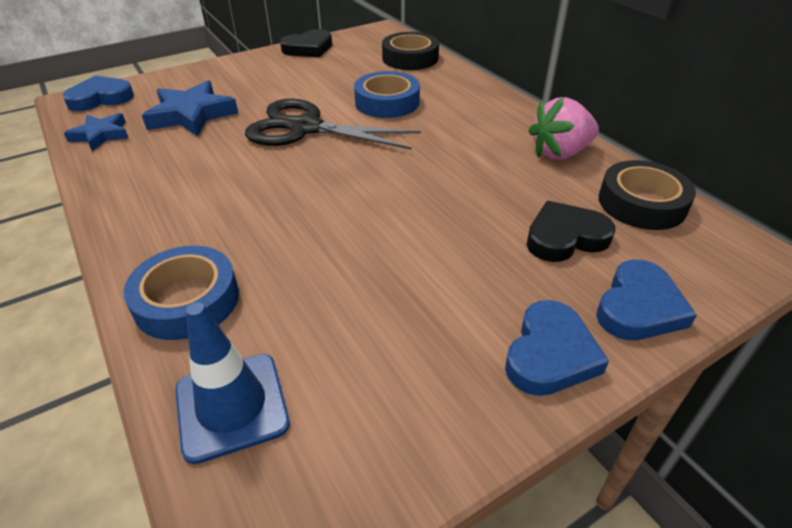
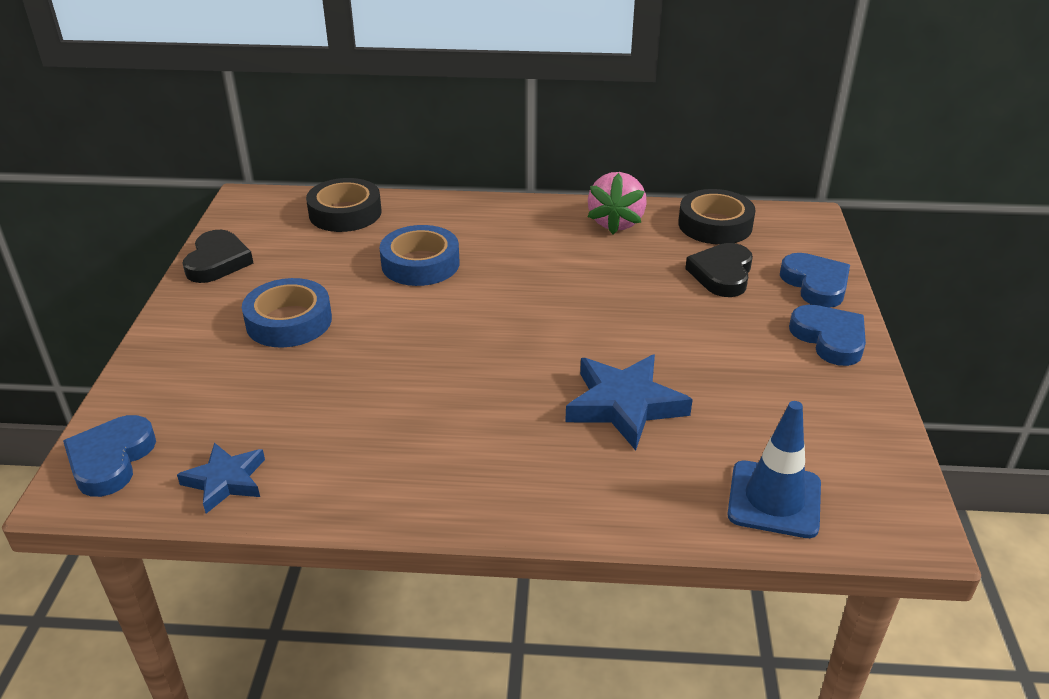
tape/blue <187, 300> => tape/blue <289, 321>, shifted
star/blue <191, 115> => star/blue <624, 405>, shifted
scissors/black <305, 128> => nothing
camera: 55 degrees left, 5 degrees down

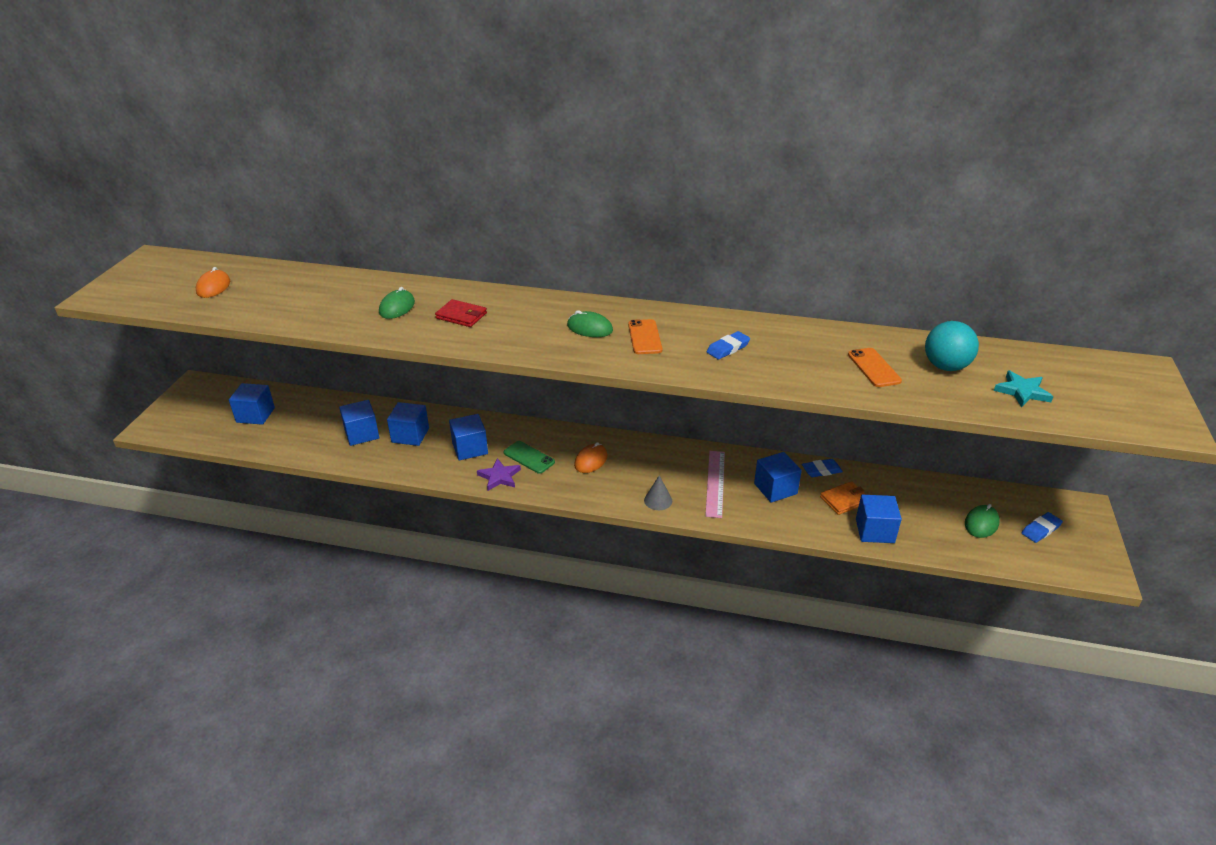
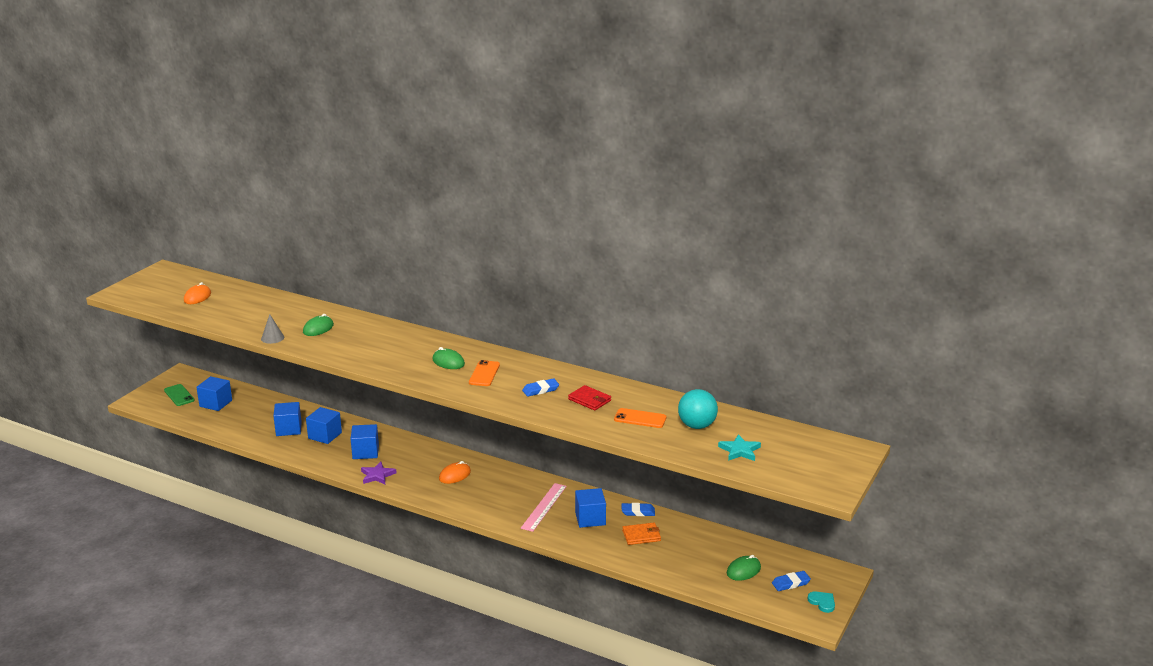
phone/green <529, 457> => phone/green <179, 395>, shifted
cone/grey <658, 500> => cone/grey <272, 338>, shifted
wallet/red <461, 316> => wallet/red <589, 400>, shifted
phone/orange <874, 368> => phone/orange <640, 418>, 75 degrees counterclockwise
nothing => heart/turquoise <822, 602>
cube/blue <874, 531> => nothing
camera: 15 degrees right, 10 degrees down

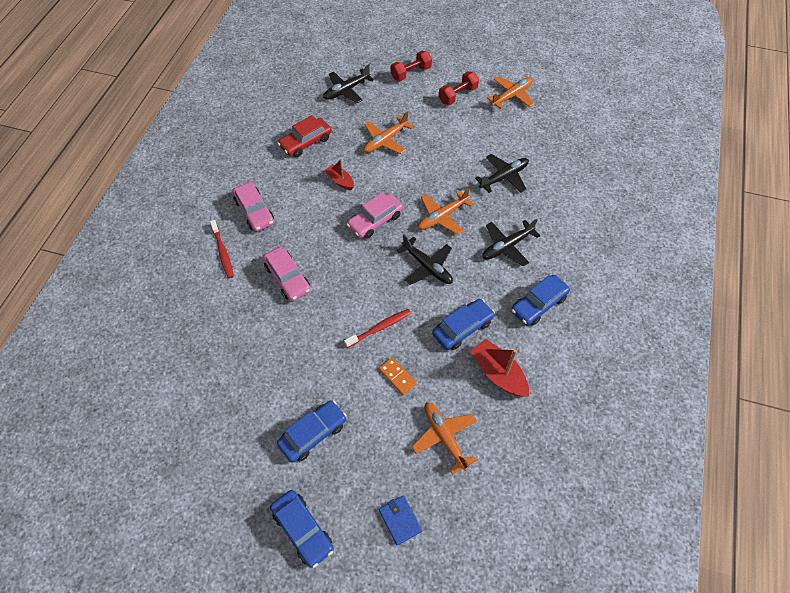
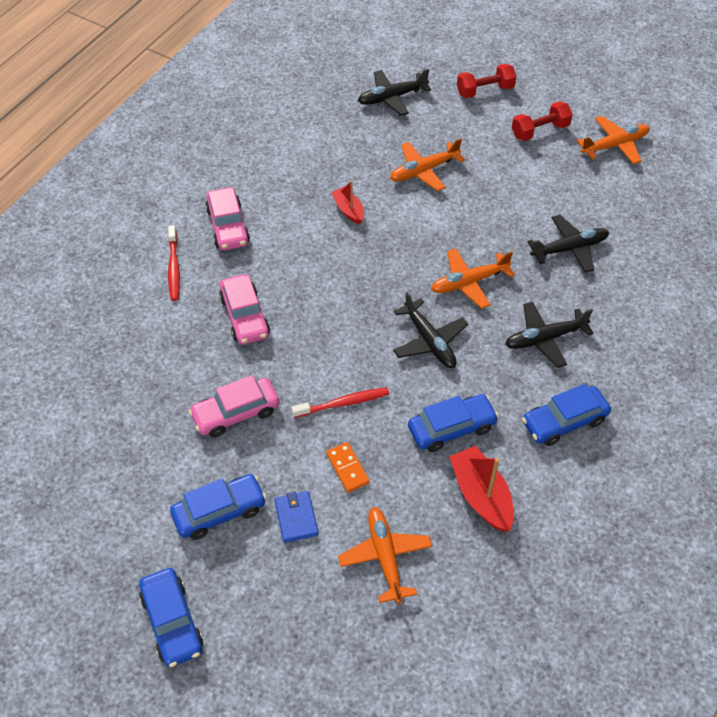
car/pink <375, 220> => car/pink <236, 413>, shifted
wallet/blue <400, 520> => wallet/blue <296, 518>, shifted
car/red <305, 142> => nothing
camera: 15 degrees right, 5 degrees down

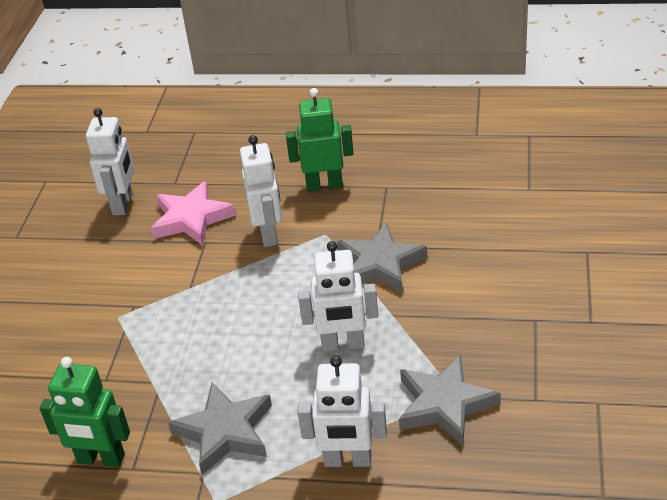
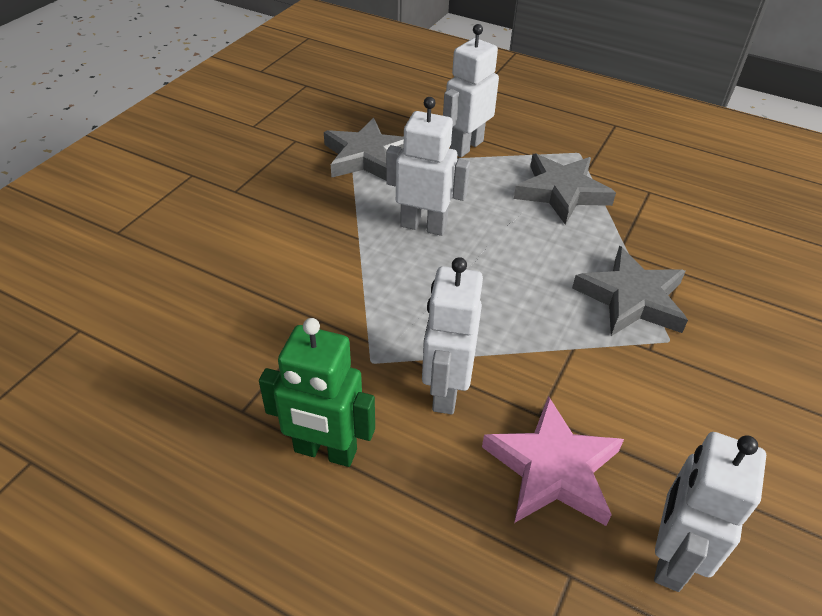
robot/white <347, 460> => robot/white <466, 146>, 75 degrees counterclockwise
star/grey <380, 264> => star/grey <631, 298>, shifted
robot/green <101, 459> => nothing
camera: 165 degrees left, 5 degrees up

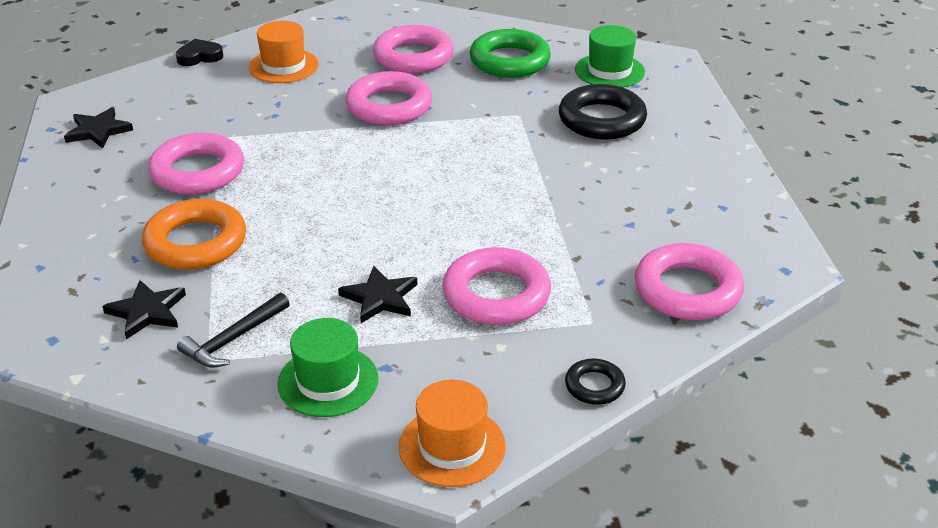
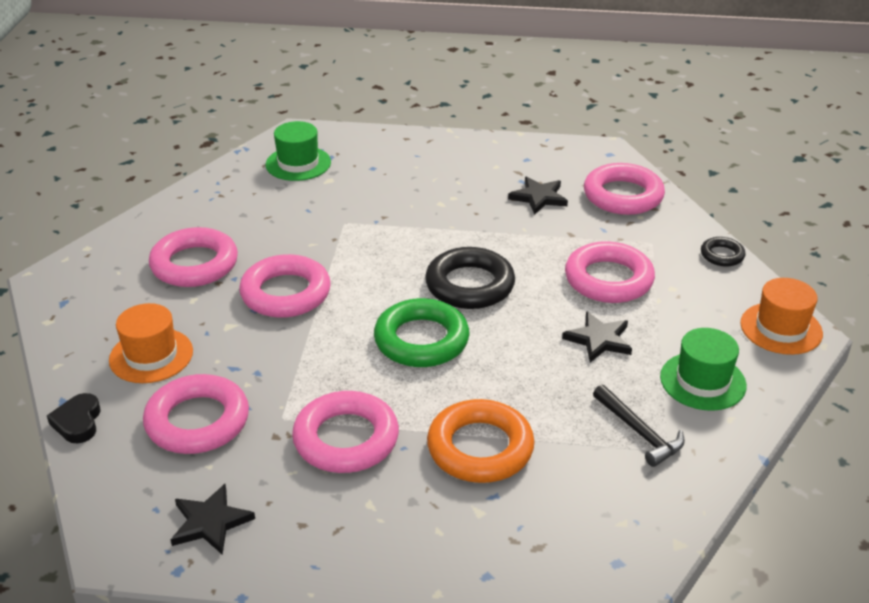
nothing => ring/pink <197, 421>
ring/green <509, 61> => ring/green <421, 340>, shifted
ring/black <602, 120> => ring/black <470, 285>, shifted
star/black <147, 312> => star/black <538, 197>, shifted
camera: 75 degrees left, 0 degrees up

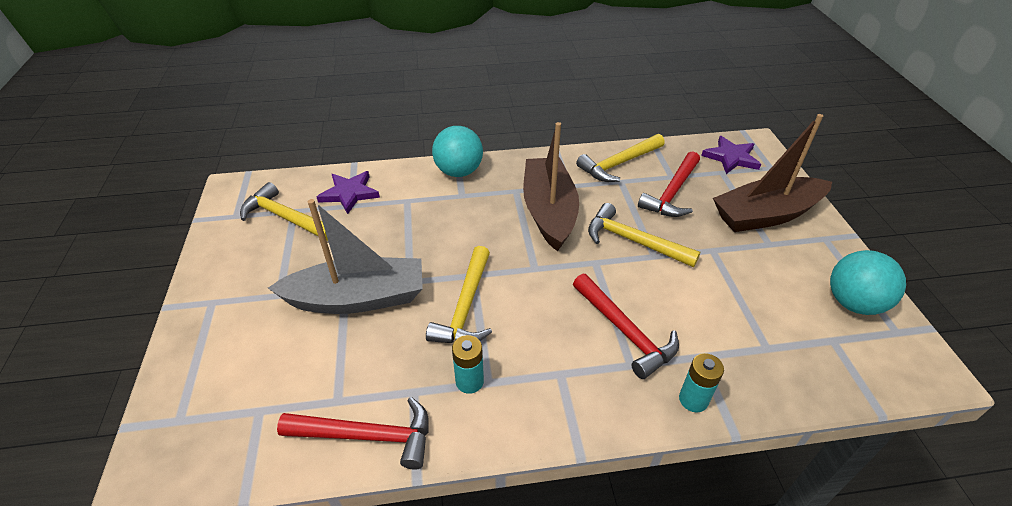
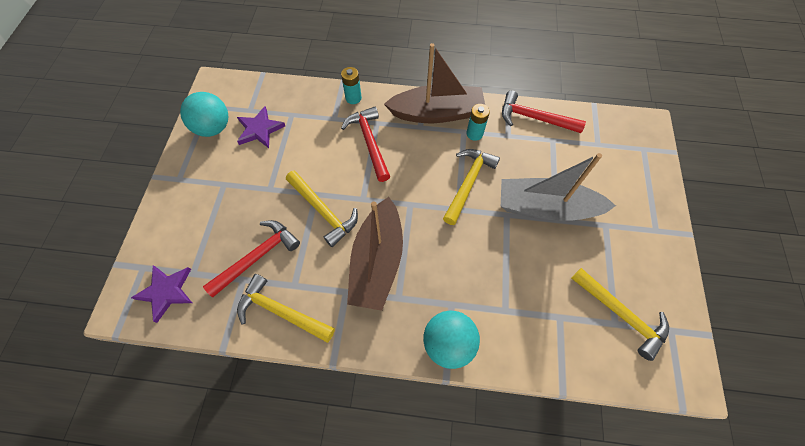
star/purple <349, 193> => star/purple <260, 129>, shifted
hammer/yellow <619, 164> => hammer/yellow <281, 311>, 135 degrees counterclockwise
boat/brown <766, 215> => boat/brown <437, 113>, shifted
camera: 165 degrees left, 20 degrees up

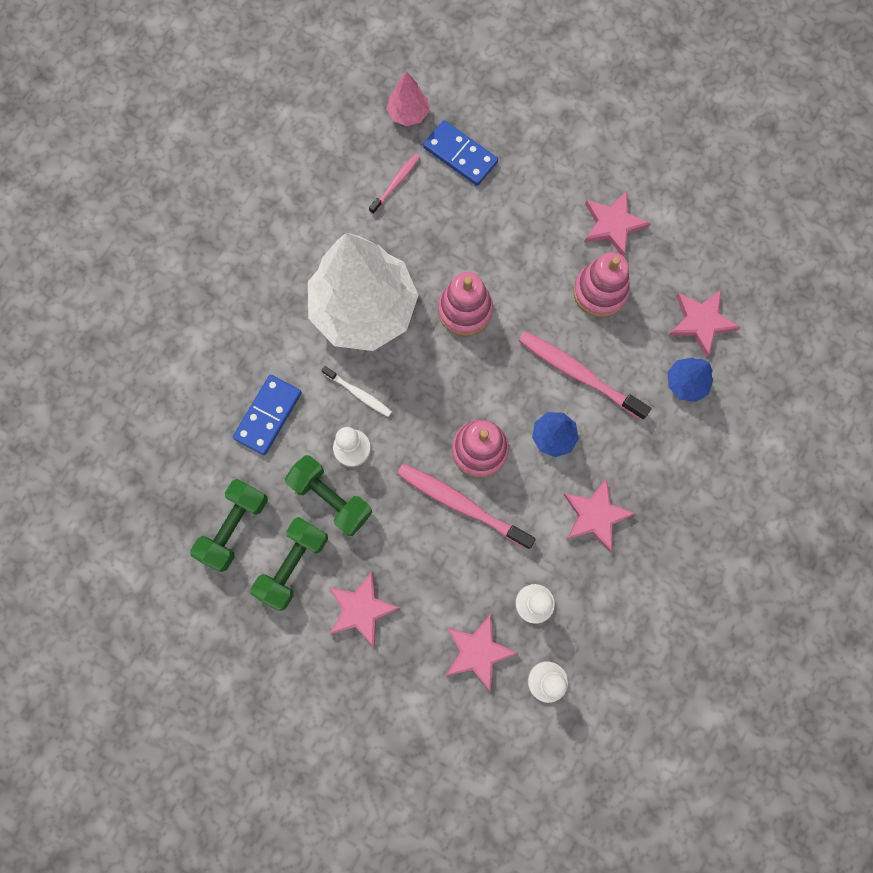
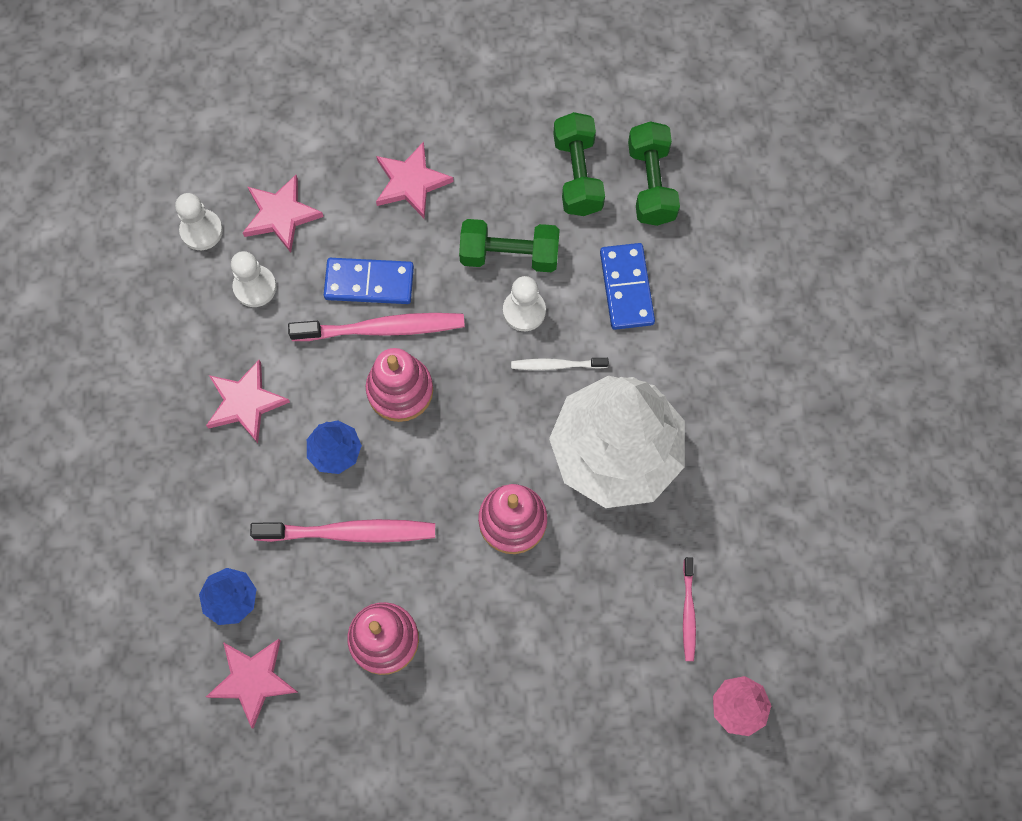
domino/blue <460, 155> => domino/blue <369, 283>, shifted
dumbbell/green <293, 564> => dumbbell/green <651, 184>, shifted
star/pink <613, 224> => nothing
camera: 145 degrees right, 5 degrees down

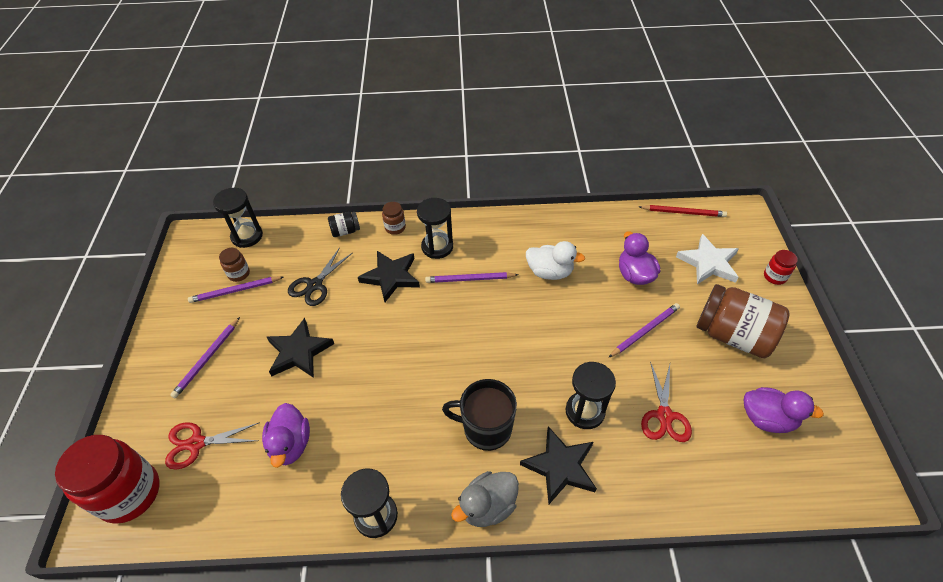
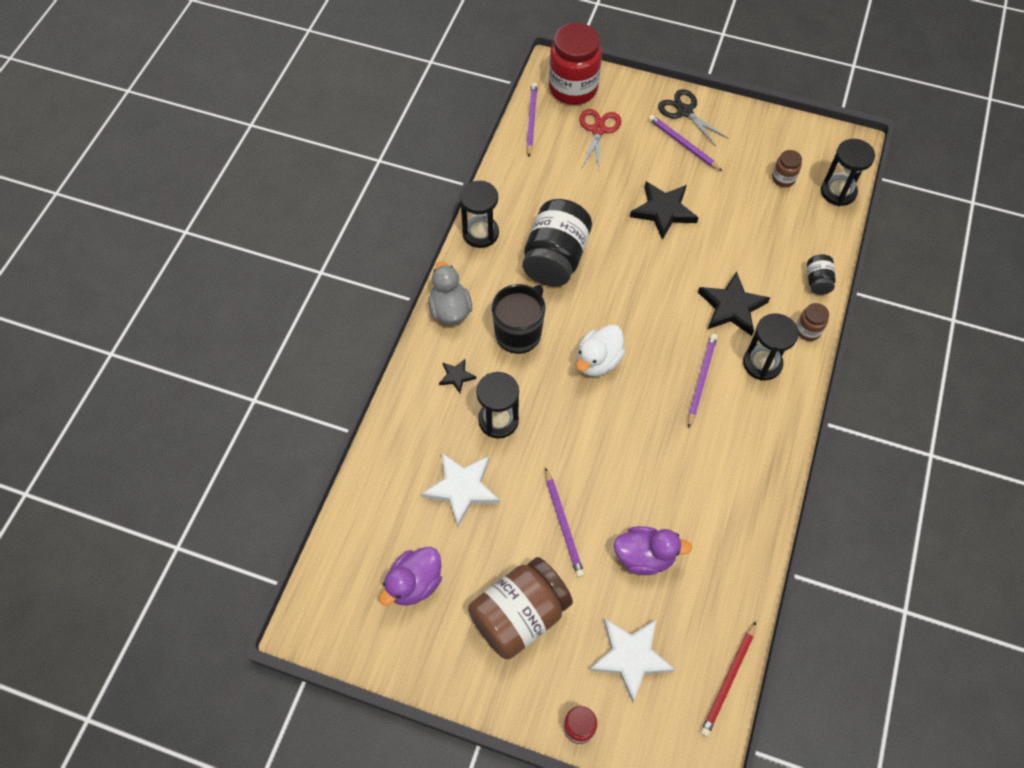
scissors/red <664, 415> => star/white <462, 488>
star/black <560, 467> => star/black <456, 376>, x0.51
nothing => jar/black <555, 258>
pencil/purple <235, 291> => pencil/purple <531, 120>, shifted
duck/white <550, 272> => duck/white <598, 361>, shifted
scissors/black <315, 285> => scissors/black <684, 111>, shifted
duck/purple <290, 444> => nothing
camera: 110 degrees right, 10 degrees up

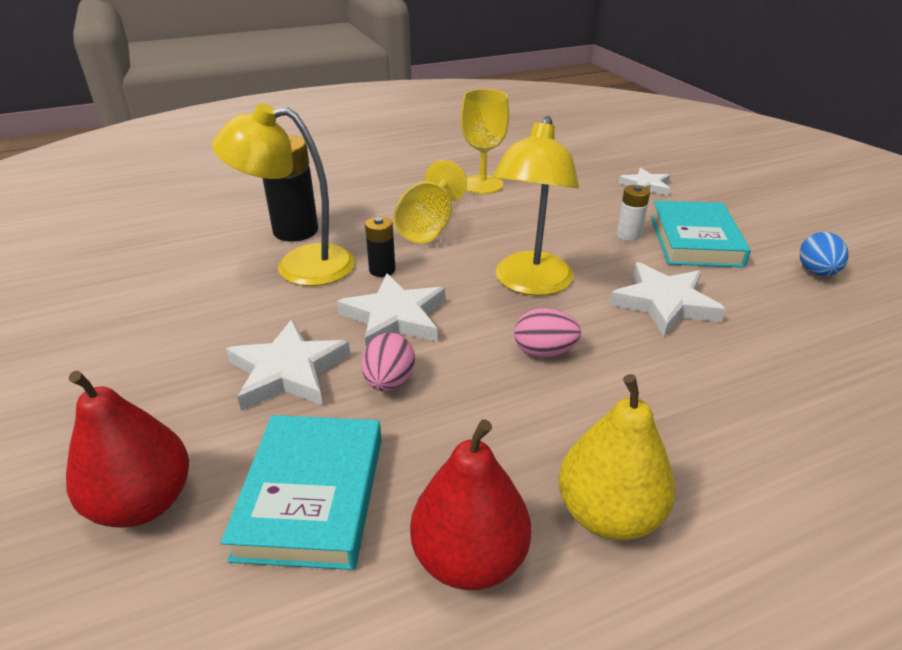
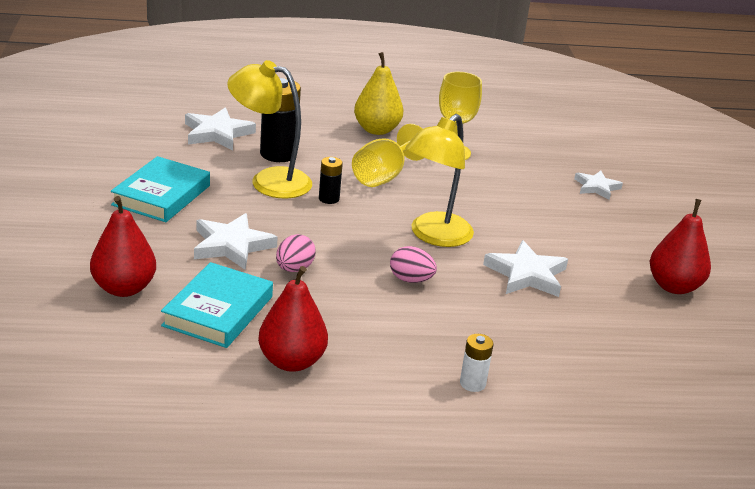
book/turquoise <695, 240> => book/turquoise <161, 195>, shifted
star/white <395, 317> => star/white <217, 133>, shifted
pear/yellow <608, 514> => pear/yellow <376, 130>, shifted
battery/white <628, 235> => battery/white <472, 383>, shifted
egg/blue <816, 272> => pear/red <674, 286>
camera: 15 degrees right, 5 degrees down

